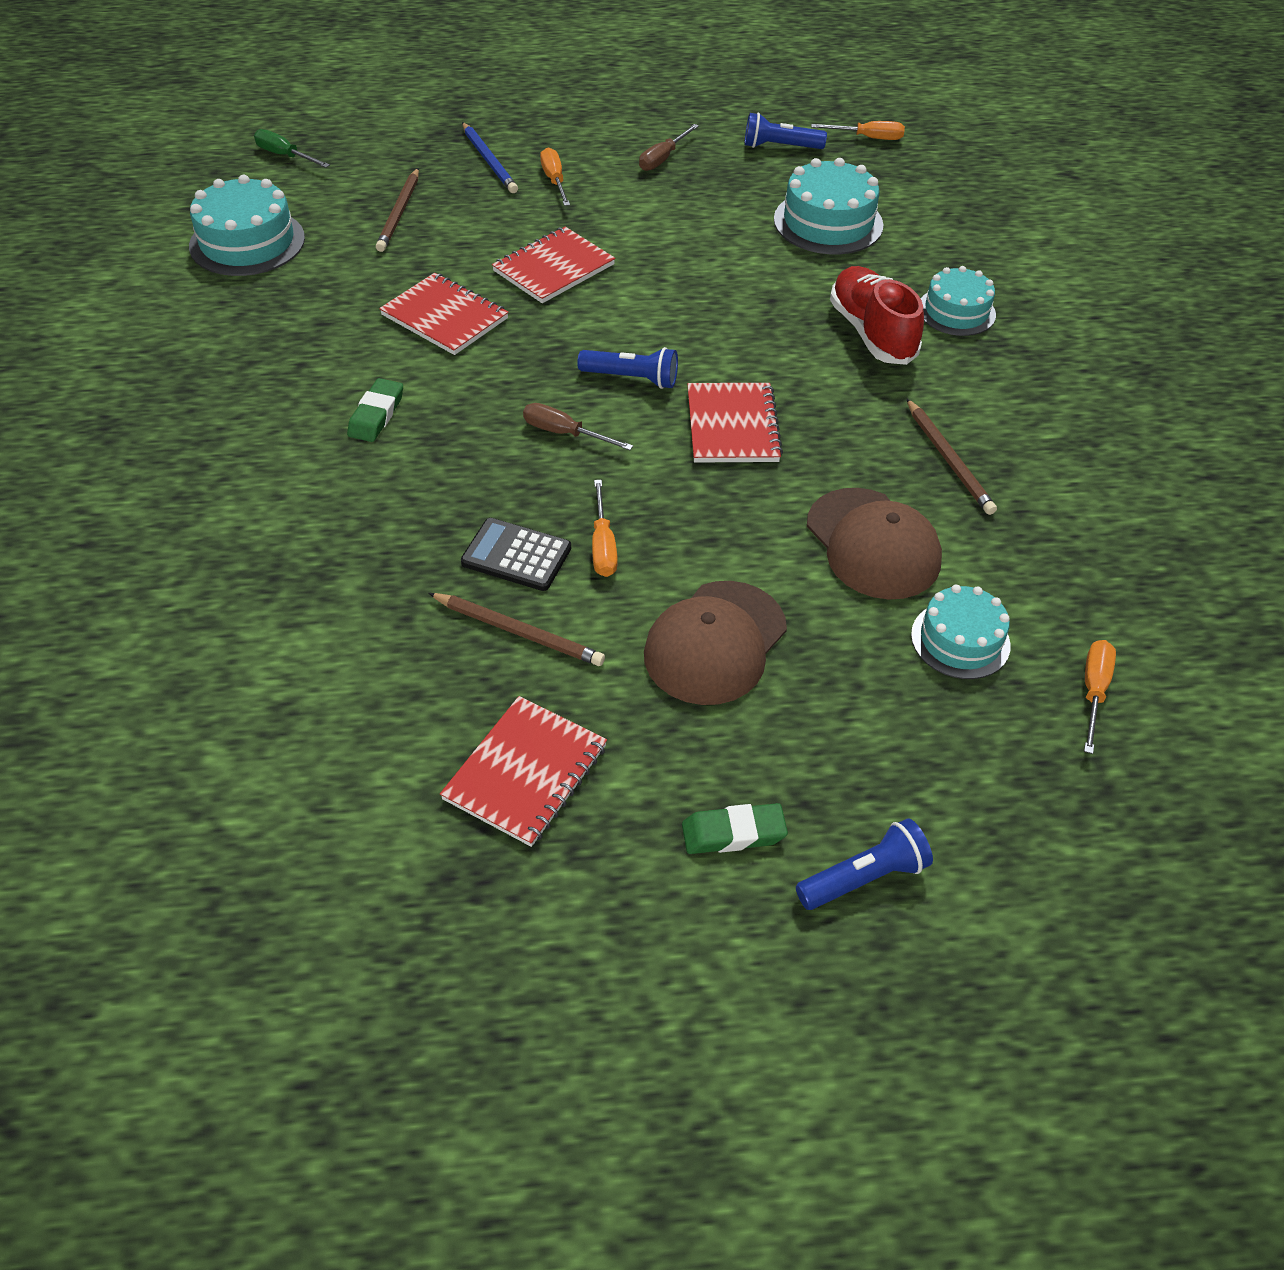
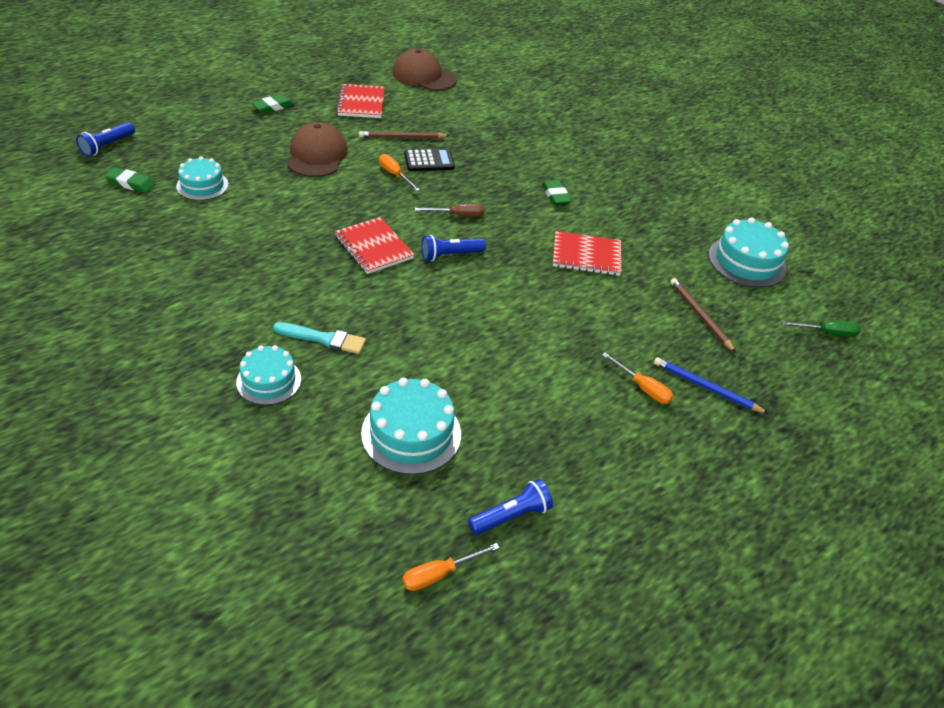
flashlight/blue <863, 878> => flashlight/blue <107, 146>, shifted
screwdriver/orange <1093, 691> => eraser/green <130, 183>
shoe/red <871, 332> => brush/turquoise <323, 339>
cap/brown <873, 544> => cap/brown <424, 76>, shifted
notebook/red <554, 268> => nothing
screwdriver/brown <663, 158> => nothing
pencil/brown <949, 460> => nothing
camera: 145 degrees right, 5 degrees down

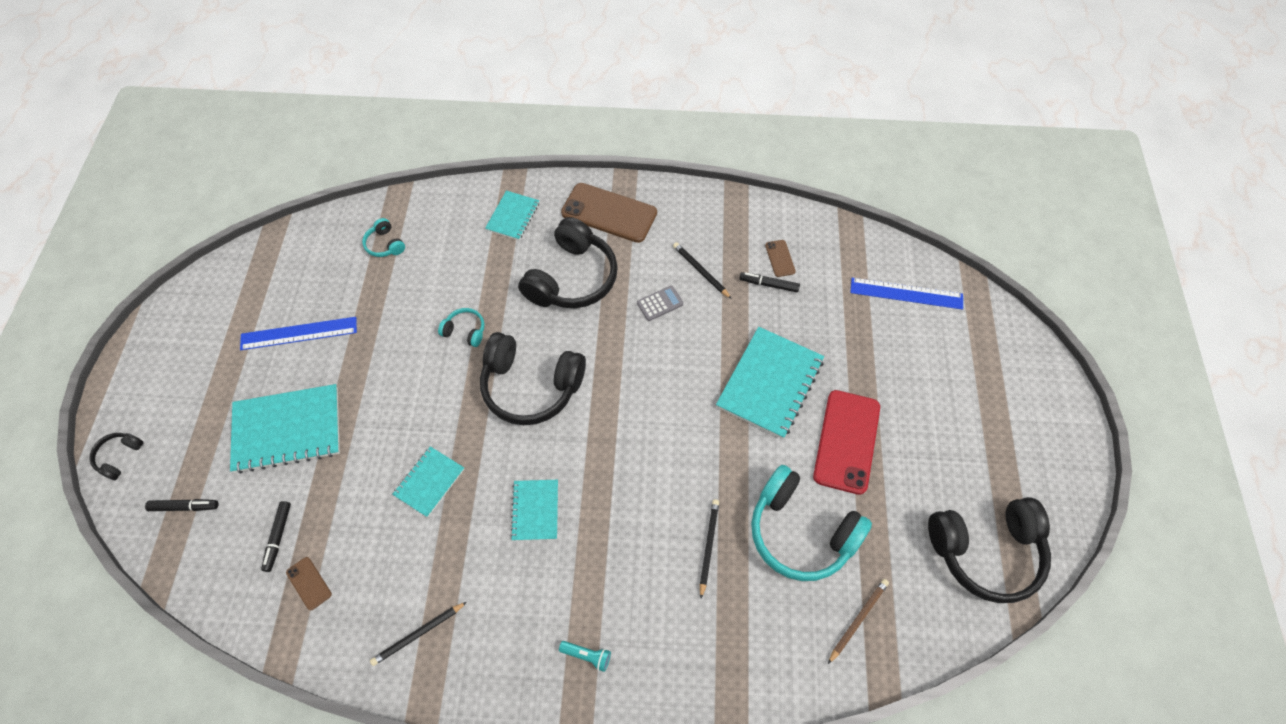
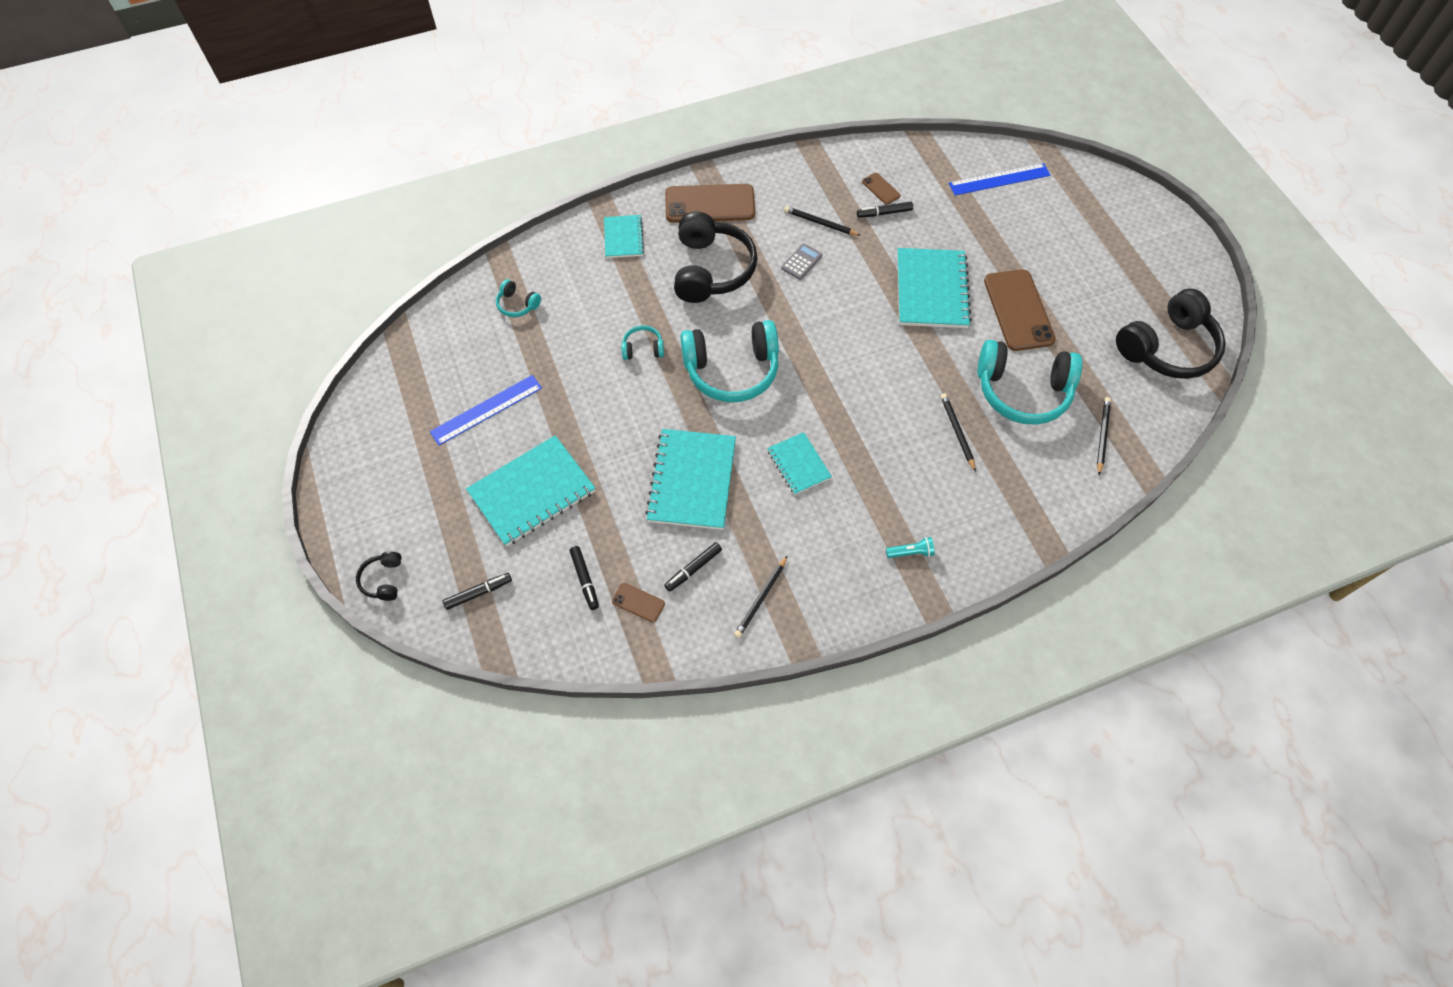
notebook/turquoise <429, 482> => notebook/turquoise <692, 480>, x1.78
nothing => marker/black <693, 569>
headphones/black <531, 386> => headphones/turquoise <731, 370>
phone/red <846, 441> => phone/brown <1018, 310>
pencil/brown <858, 619> => pencil/black <1102, 436>
camera: 25 degrees left, 0 degrees up

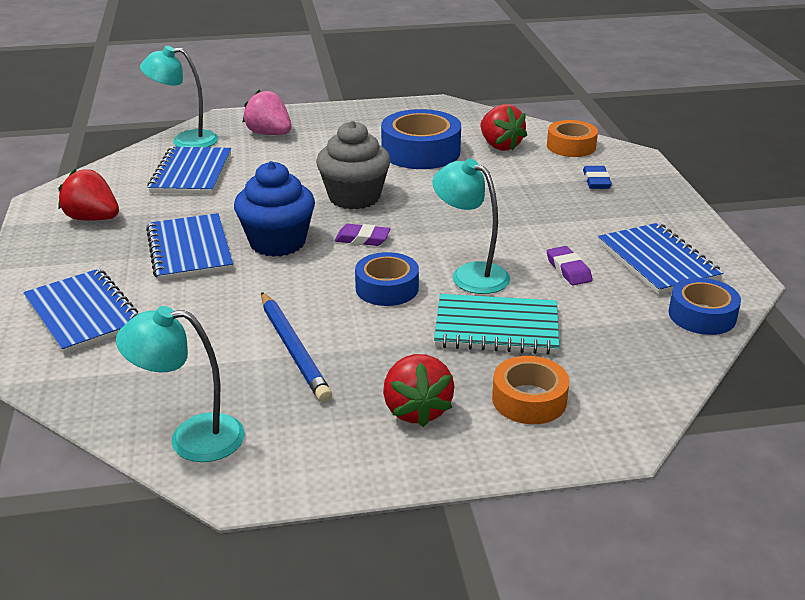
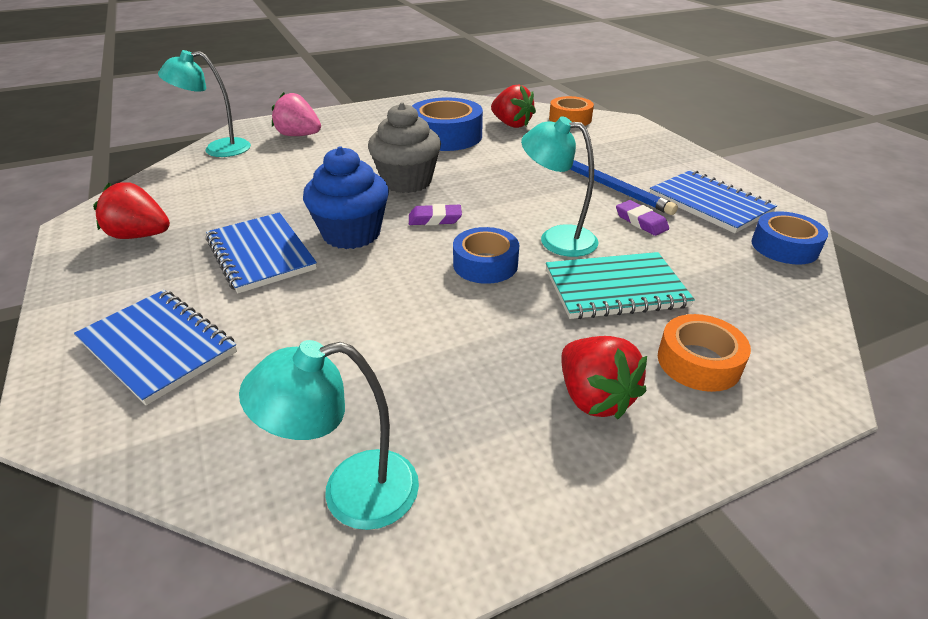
pencil/blue <293, 350> => pencil/blue <613, 188>, shifted
notebook/blue <191, 173> => nothing
eraser/blue <596, 181> => nothing
camera: 15 degrees left, 5 degrees up

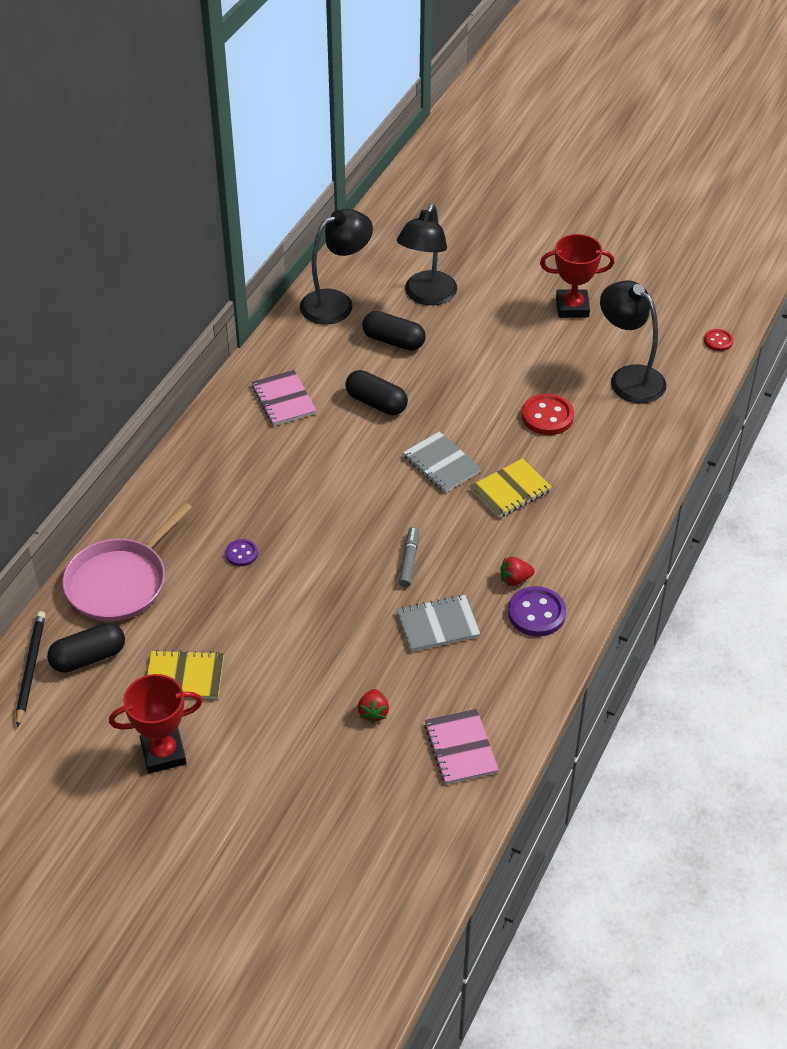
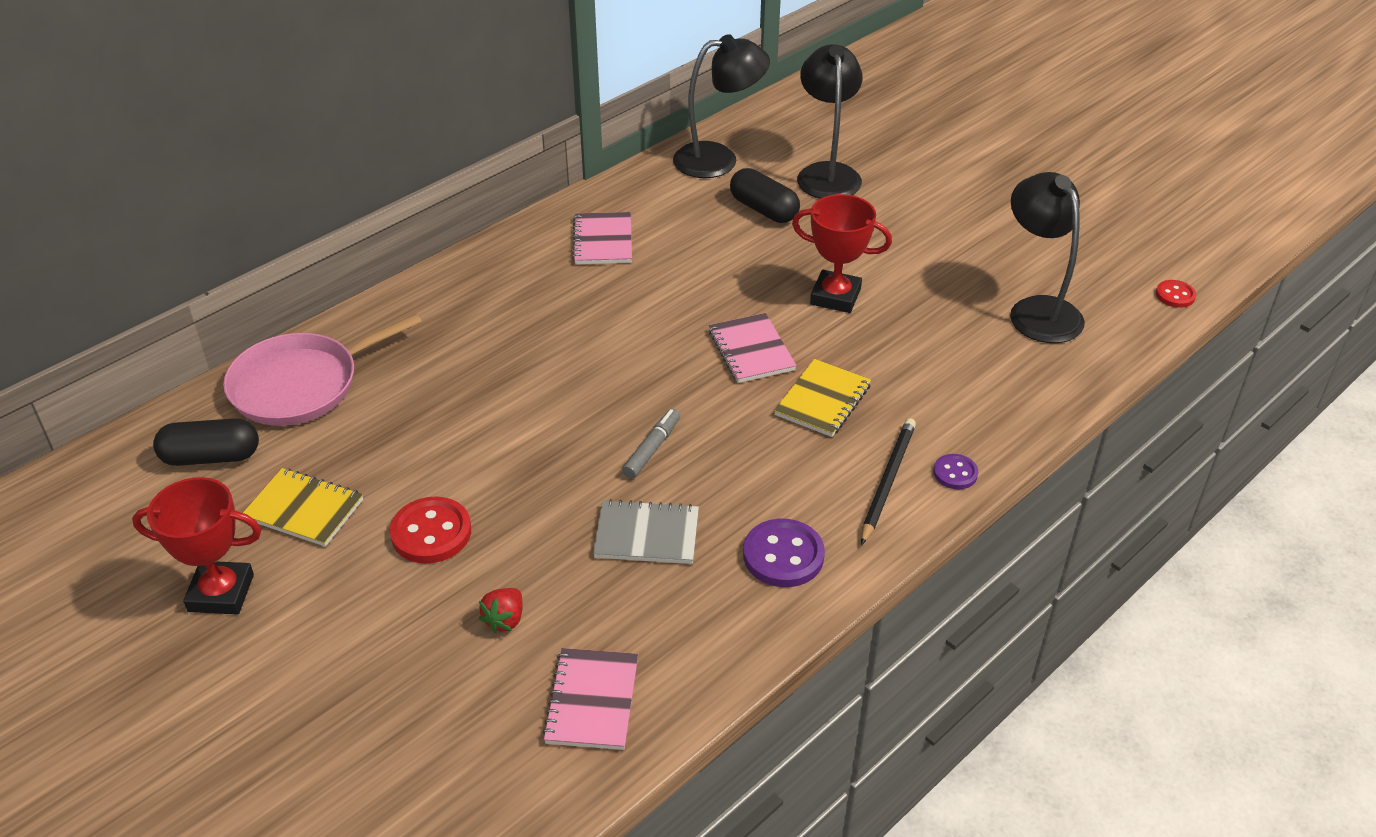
button/red <547, 416> => button/red <431, 533>, shifted
notebook/grey <441, 464> => notebook/pink <751, 350>
notebook/yellow <510, 490> => notebook/yellow <823, 400>, 45 degrees counterclockwise
trophy/red <572, 307> => trophy/red <835, 296>, shifted
lamp/black <426, 296> => lamp/black <827, 173>, 135 degrees clockwise
pencil/black <30, 669> => pencil/black <887, 482>, shifted
button/purple <241, 554> => button/purple <955, 473>, shifted
capsule/black <376, 403> => nothing
strawberry/red <515, 579> => nothing
camera: 20 degrees right, 5 degrees down

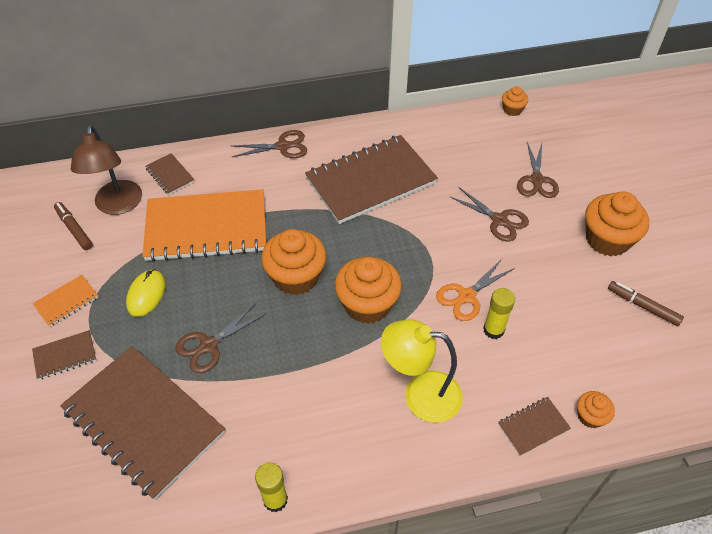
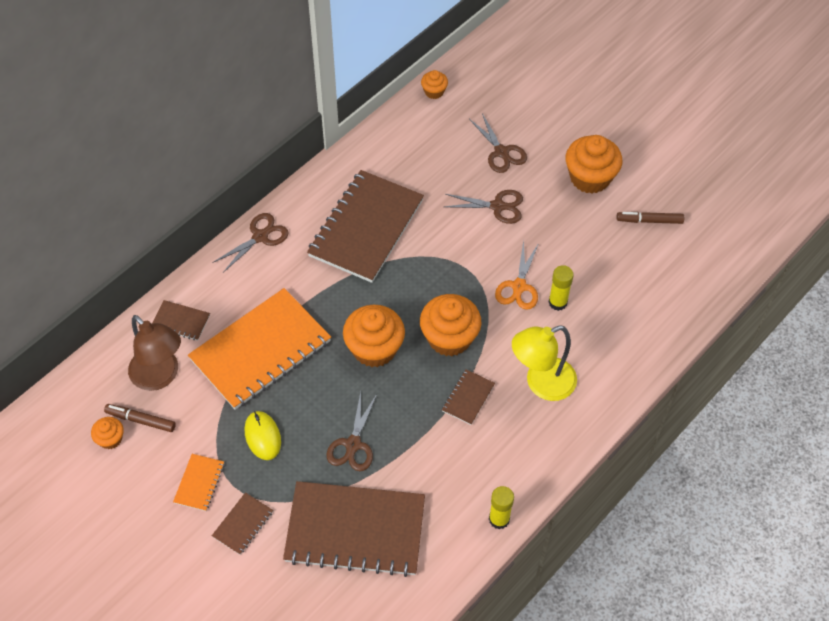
cupcake/orange <590, 416> => cupcake/orange <110, 439>, shifted
notebook/brown <533, 427> => notebook/brown <468, 398>, shifted
camera: 35 degrees left, 5 degrees up

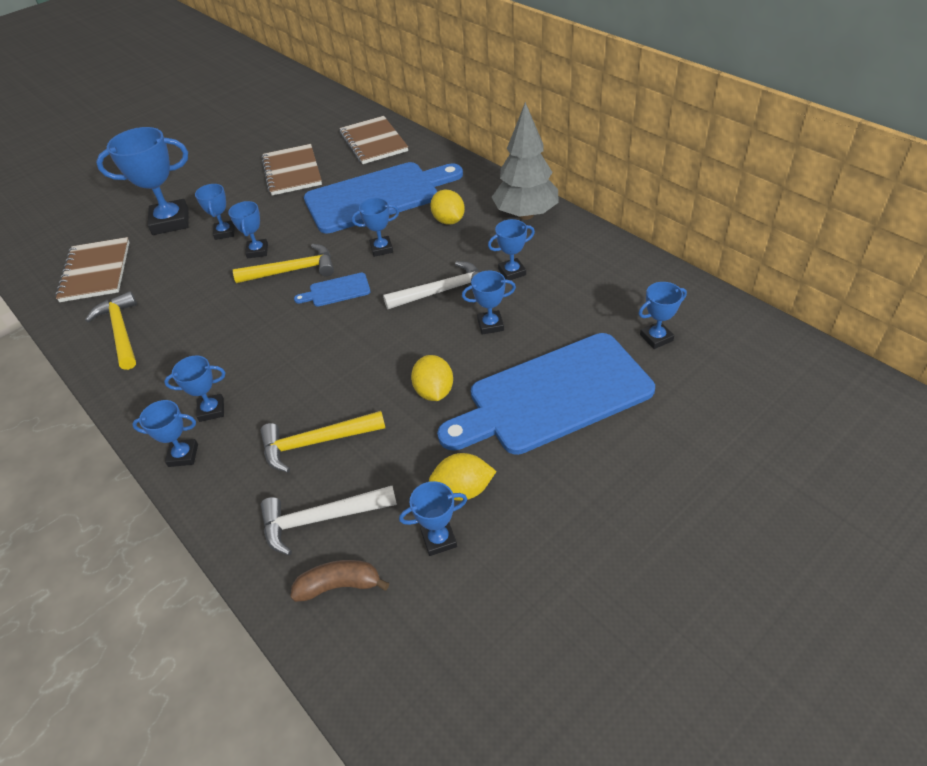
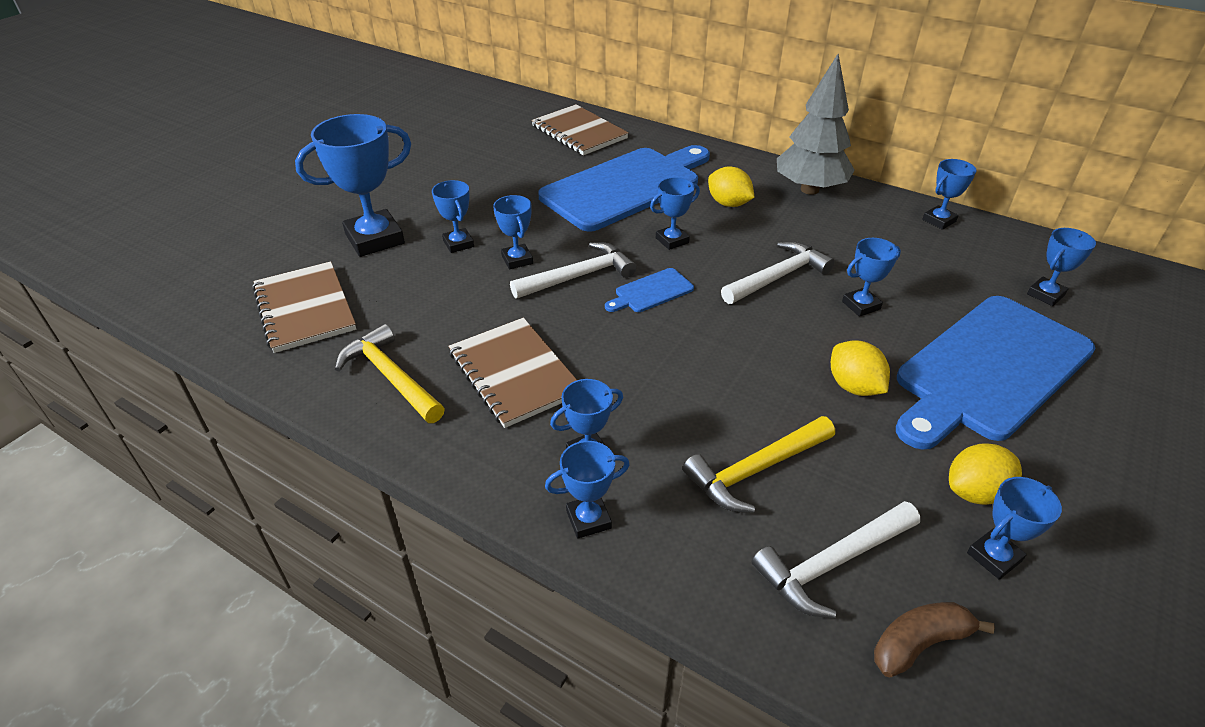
notebook/brown <292, 172> => notebook/brown <514, 373>, shifted
hammer/yellow <292, 270> => hammer/white <578, 276>
trophy/blue <512, 272> => trophy/blue <939, 220>, shifted
camera: 20 degrees left, 5 degrees down

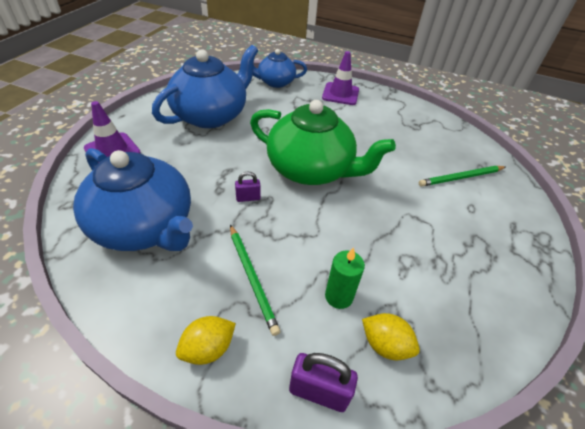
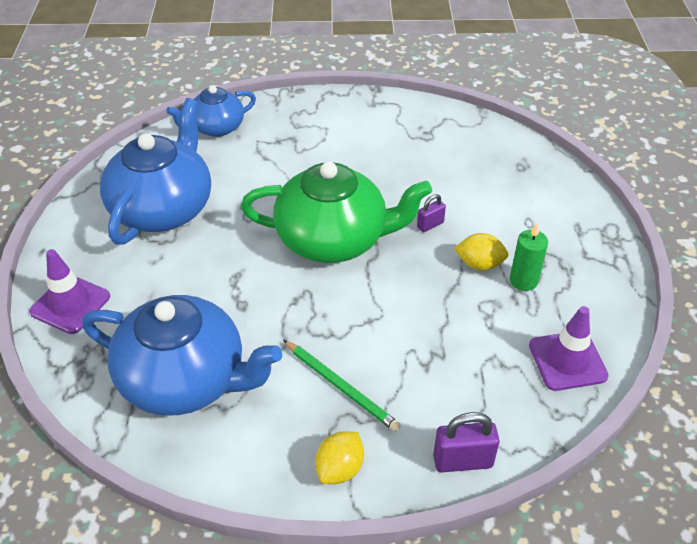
padlock/purple <248, 198> => padlock/purple <430, 225>, shifted
lemon/yellow <385, 345> => lemon/yellow <479, 264>, shifted
candle/green <339, 296> => candle/green <523, 281>, shifted
traffic cone/purple <340, 94> => traffic cone/purple <567, 361>, shifted
pencil/green <461, 177> => nothing
camera: 20 degrees left, 0 degrees up

